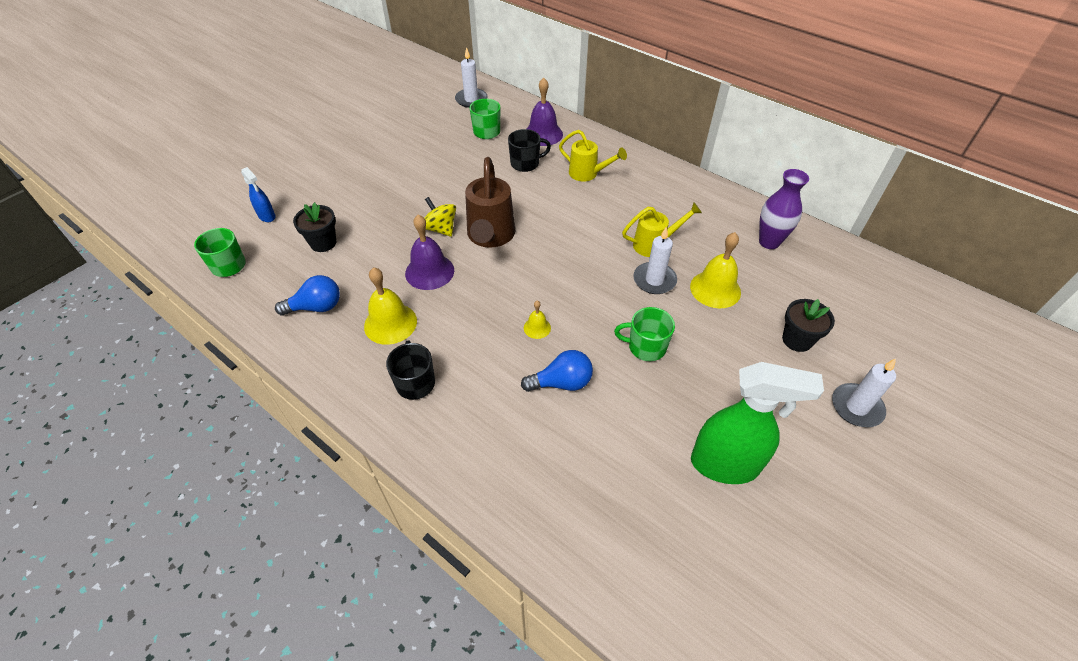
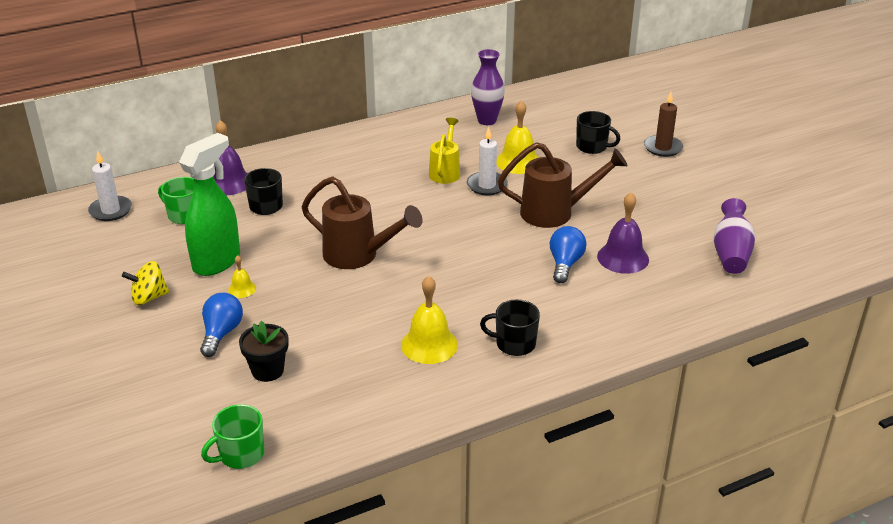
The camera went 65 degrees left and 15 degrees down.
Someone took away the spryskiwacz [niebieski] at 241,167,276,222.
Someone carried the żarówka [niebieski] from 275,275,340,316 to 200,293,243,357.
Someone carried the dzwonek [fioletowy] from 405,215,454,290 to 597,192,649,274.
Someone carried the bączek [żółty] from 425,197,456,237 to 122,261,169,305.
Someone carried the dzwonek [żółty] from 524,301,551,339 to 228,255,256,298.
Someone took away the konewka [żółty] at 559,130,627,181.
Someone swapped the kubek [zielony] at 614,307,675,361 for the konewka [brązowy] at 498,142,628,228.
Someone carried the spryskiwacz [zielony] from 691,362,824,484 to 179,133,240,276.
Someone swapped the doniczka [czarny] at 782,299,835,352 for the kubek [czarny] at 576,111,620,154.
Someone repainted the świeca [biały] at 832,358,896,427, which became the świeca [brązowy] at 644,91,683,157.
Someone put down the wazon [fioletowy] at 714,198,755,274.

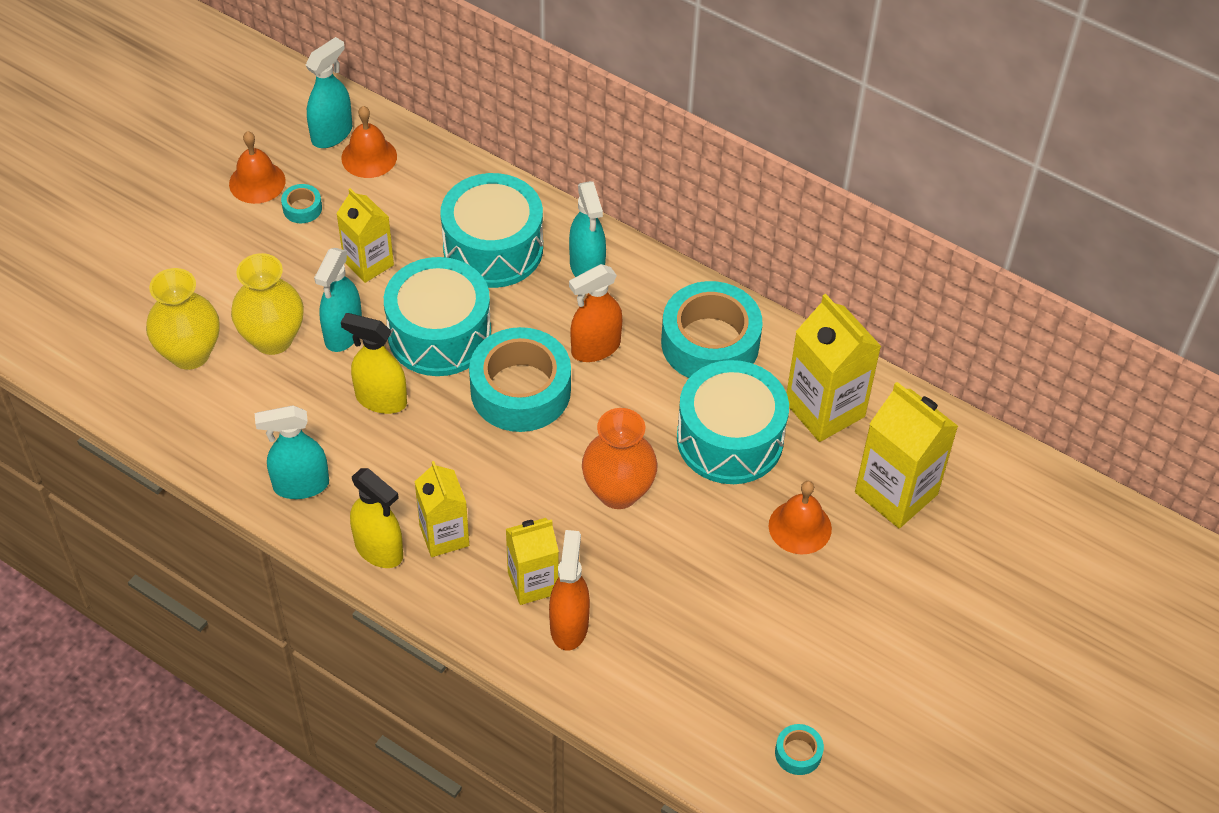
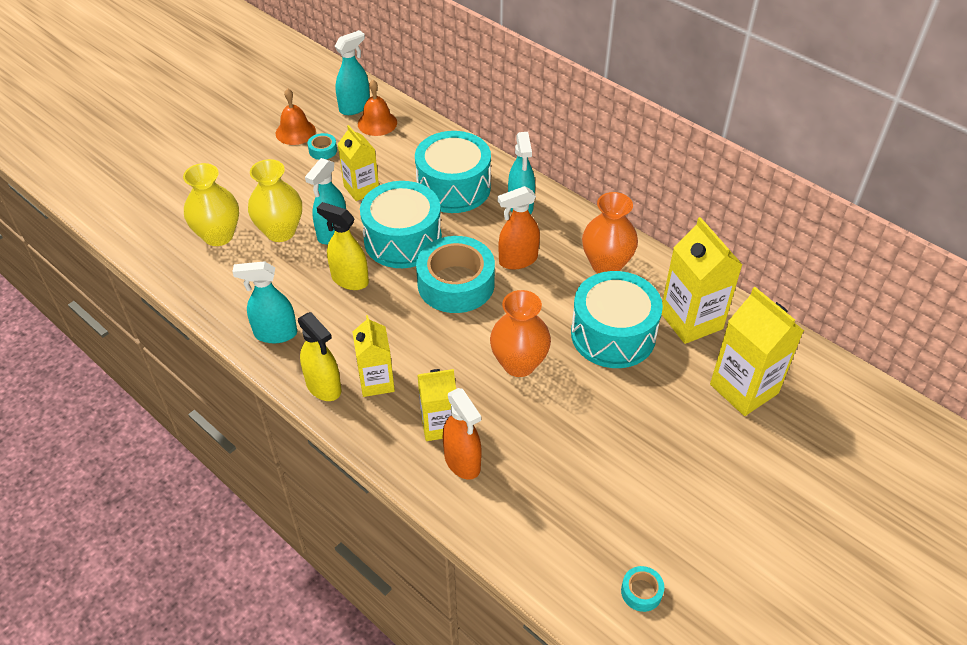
The camera went 10 degrees right and 5 degrees down.
Someone rotated the spryskiwacz [pomarańczowy] at 549,530,590,651 by 135 degrees clockwise.
Someone swapped the taśma klejąca [turkusowy] at 661,281,763,378 for the wazon [pomarańczowy] at 582,192,638,273.
Someone took away the dzwonek [pomarańczowy] at 769,481,832,554.

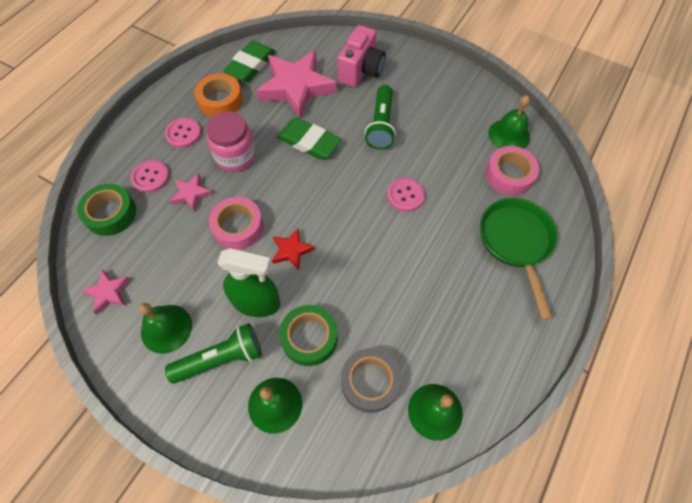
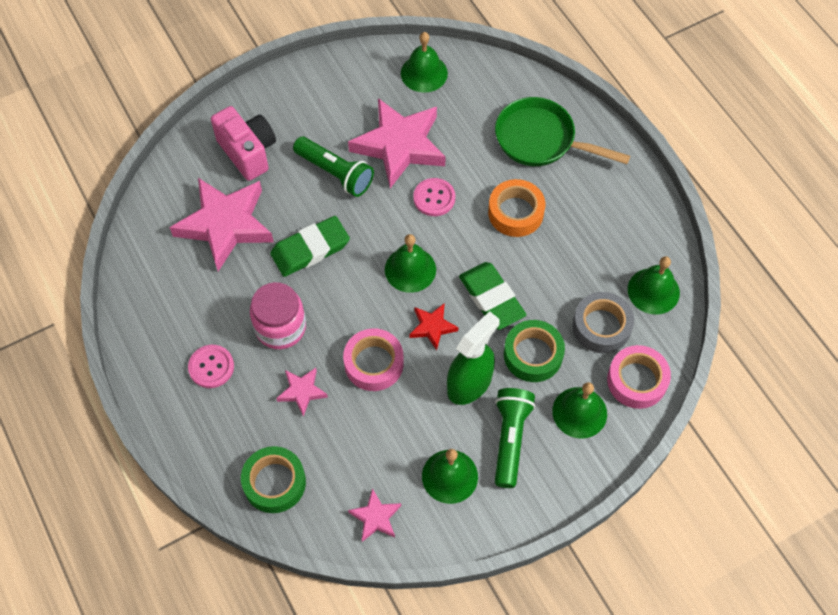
The camera went 60 degrees left and 0 degrees up.
Someone took away the guzik [różowy] at 131,160,169,193.
Someone carried the taśma klejąca [pomarańczowy] from 195,73,243,117 to 488,179,545,237.
Someone carried the gumka do mazania [zielony] from 223,41,276,82 to 459,262,526,330.
Someone carried the taśma klejąca [różowy] from 485,146,539,195 to 607,345,671,409.
Someone put down the gwiazda [różowy] at 348,98,446,188.
Someone put down the dzwonek [zielony] at 385,234,436,293.

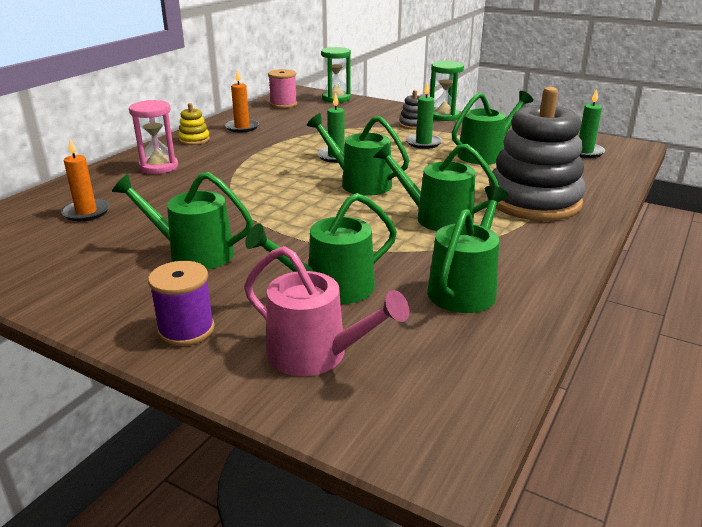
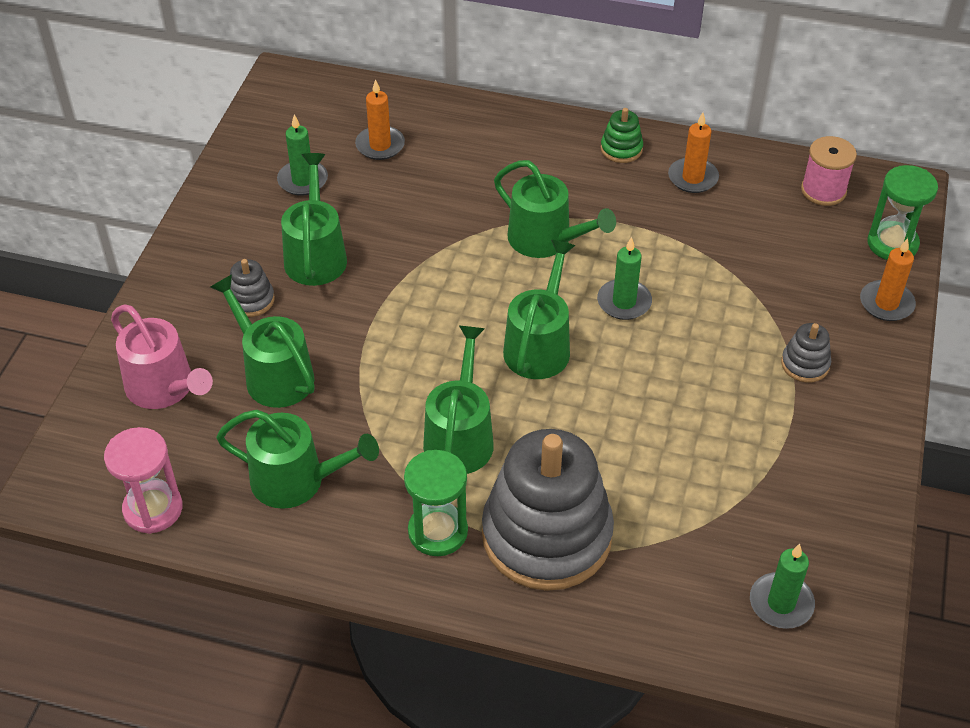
The camera went 75 degrees right and 20 degrees up.
Someone carried the klepsydra [różowy] from 129,100,178,174 to 104,427,183,534.
Someone took away the szpulka [fioletowy] at 148,261,215,346.
Someone repainted the zabawka nakładanka [żółty] at 178,103,210,145, which became the zabawka nakładanka [zielony] at 601,108,643,163.
Someone rotated the konewka [różowy] at 244,246,409,376 by 60 degrees counterclockwise.
Someone carried the świeca [zielony] from 406,82,442,149 to 277,114,328,196.
Someone carried the klepsydra [zielony] from 430,61,464,121 to 404,450,468,556.
Someone carried the konewka [zielony] from 452,91,533,164 to 494,160,616,258.
Someone put down the zabawka nakładanka [szary] at 229,259,275,317.
Someone put down the świeca [pomarańczowy] at 860,238,916,321.

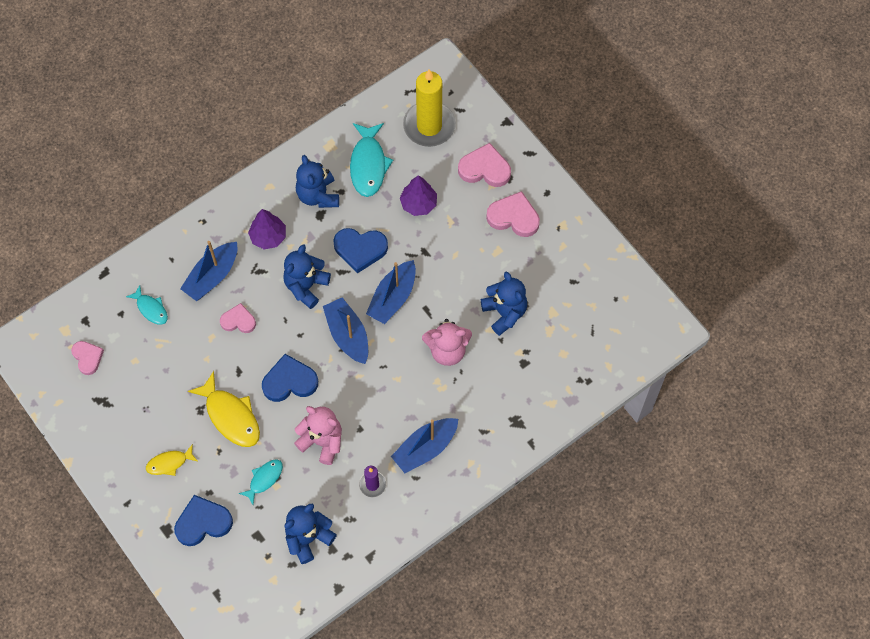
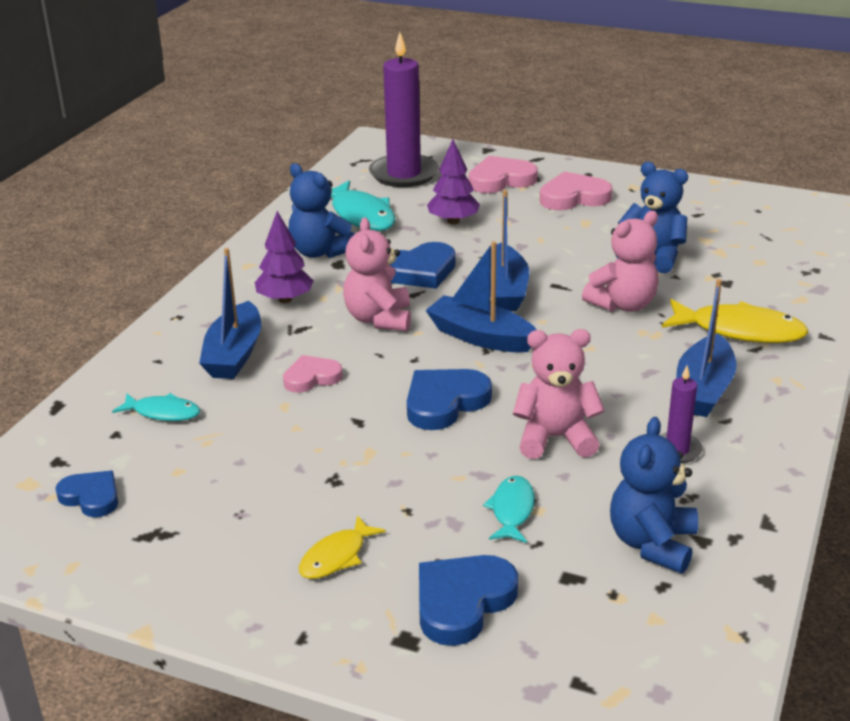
The camera went 30 degrees left and 35 degrees down.
Someone repainted the serce [różowy] at 71,341,104,375, which became the serce [niebieski] at 55,471,118,517.
Someone carried the ryba [żółty] from 187,371,260,447 to 662,299,809,343.
Someone repainted the miś [niebieski] at 283,244,331,309, which became the miś [różowy] at 343,217,411,331.
Someone repainted the świeca [żółty] at 403,70,456,147, which became the świeca [fioletowy] at 369,32,439,187.

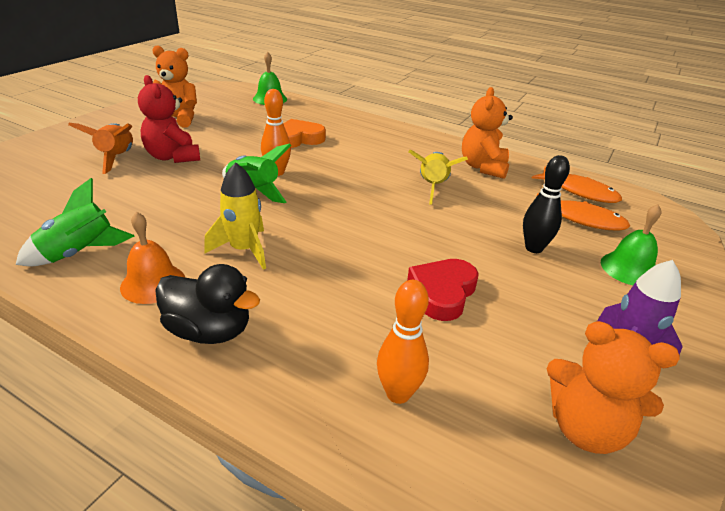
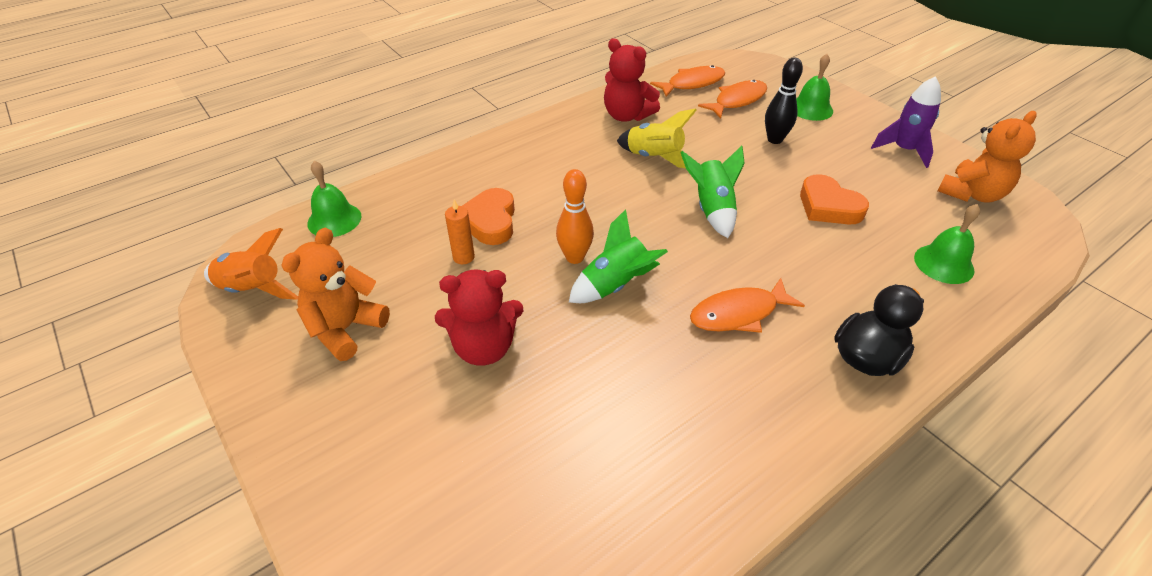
The camera went 65 degrees left and 10 degrees up.
Someone carried the rakieta [zielony] from 16,178,135,266 to 680,146,745,238.
Someone carried the rakieta [pomarańczowy] from 68,123,133,174 to 204,228,298,300.
Someone took away the dzwonek [pomarańczowy] at 120,212,185,304.
Someone swapped the rakieta [żółty] at 204,162,266,270 for the ryba [pomarańczowy] at 690,278,805,333.
Someone swapped the kręgiel [pomarańczowy] at 377,280,429,404 for the dzwonek [zielony] at 914,204,980,284.
Someone repainted the serce [czerwony] at 407,259,479,321, which became the serce [pomarańczowy] at 800,174,869,225.
Someone repainted the miś [pomarańczowy] at 462,87,513,179, which became the miś [czerwony] at 604,39,660,122.
Someone put down the świeca [pomarańczowy] at 445,199,475,264.

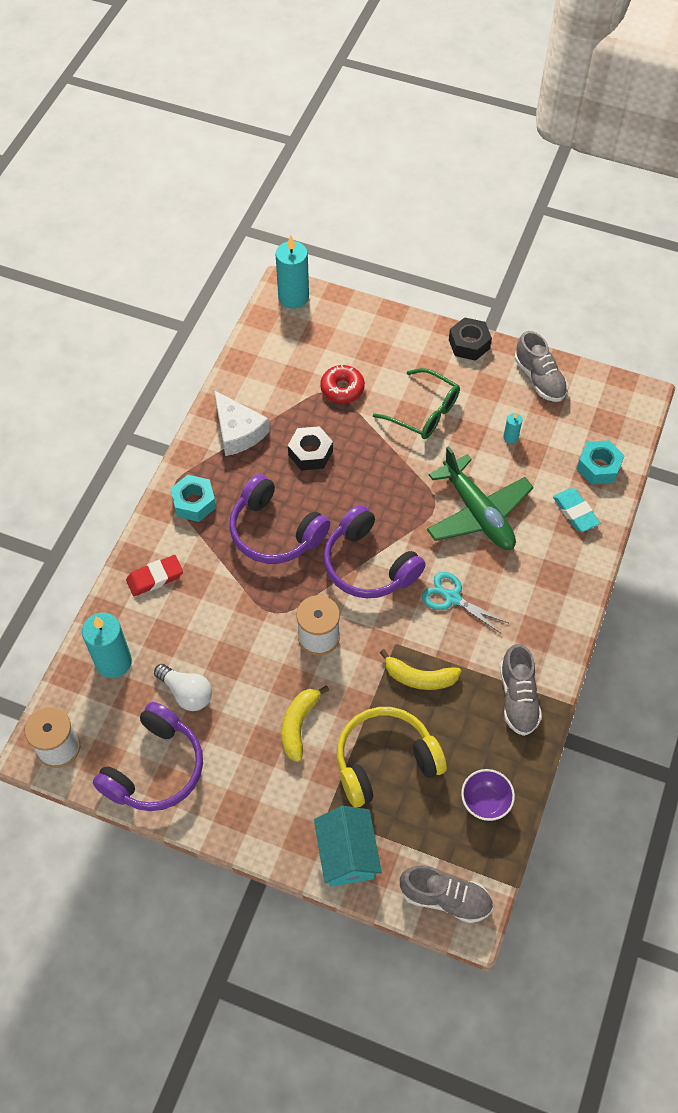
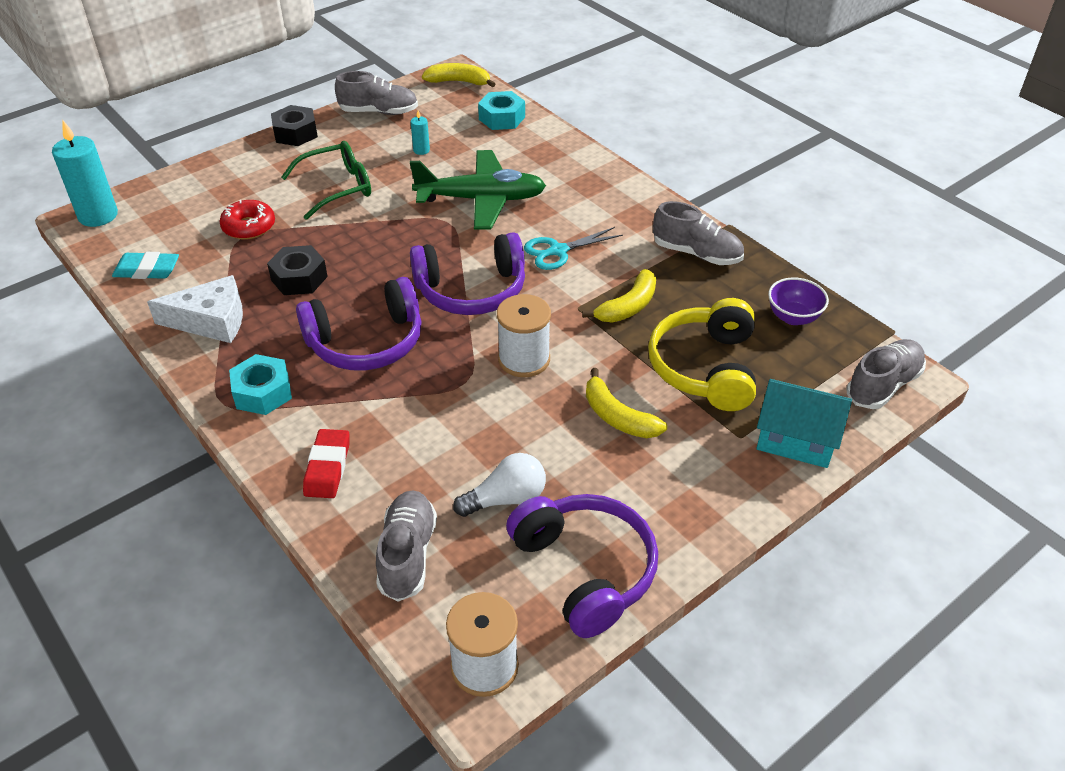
The camera went 60 degrees left and 15 degrees down.
Someone swapped the świeca [turkusowy] at 82,613,132,678 for the but [szary] at 376,490,437,601.
Someone carried the gumka do mazania [turkusowy] from 553,488,600,532 to 112,252,179,279.
Someone put down the banan [żółty] at 422,63,495,87.

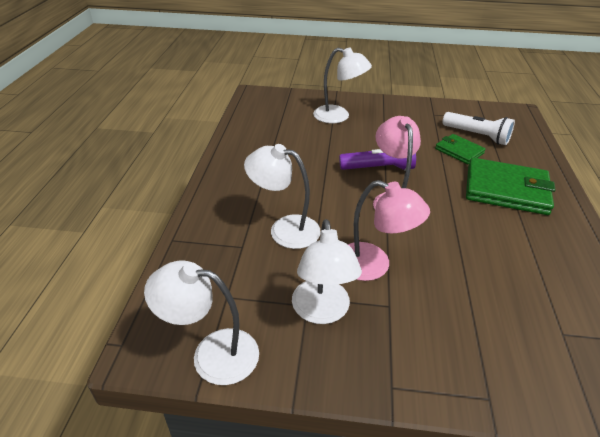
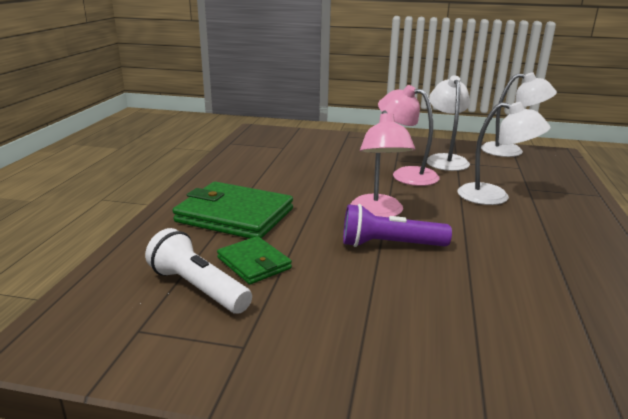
The camera went 175 degrees left and 15 degrees down.
Someone took away the lampka [biały] at 313,47,372,123.

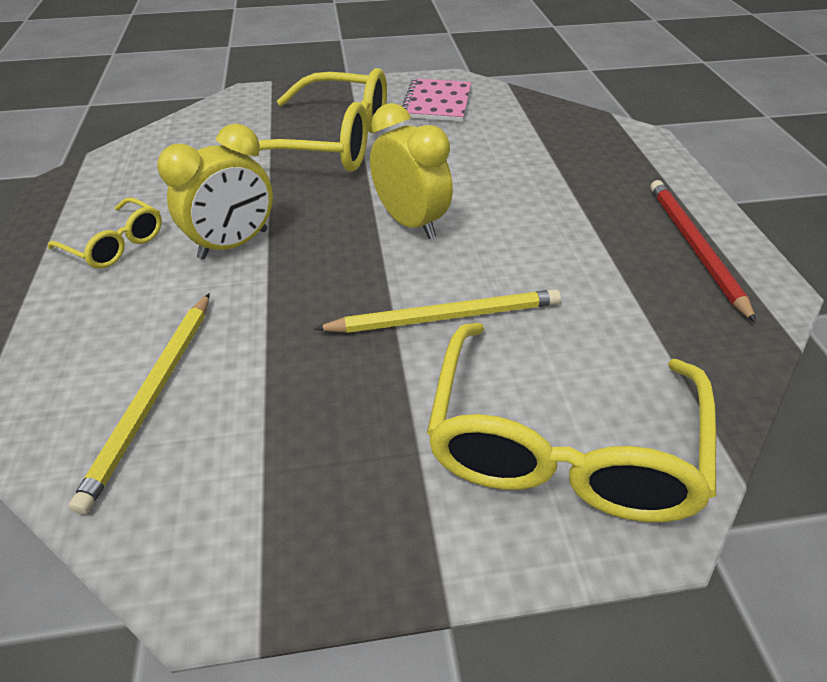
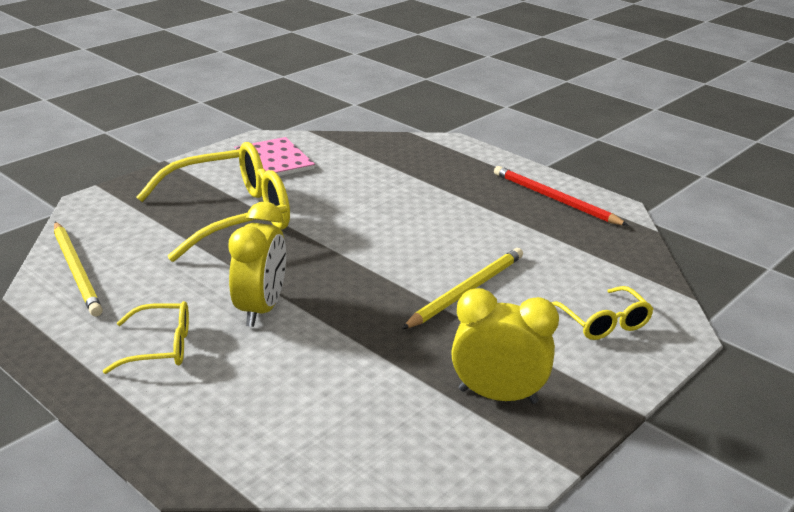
The camera went 40 degrees left and 15 degrees down.
Someone carried the ołówek [żółty] from 69,293,210,514 to 54,222,103,317.
Someone carried the budzik [żółty] from 370,103,453,239 to 451,288,559,404.
Someone scaled the okulary [żółty] at 427,323,716,522 by 0.50.

